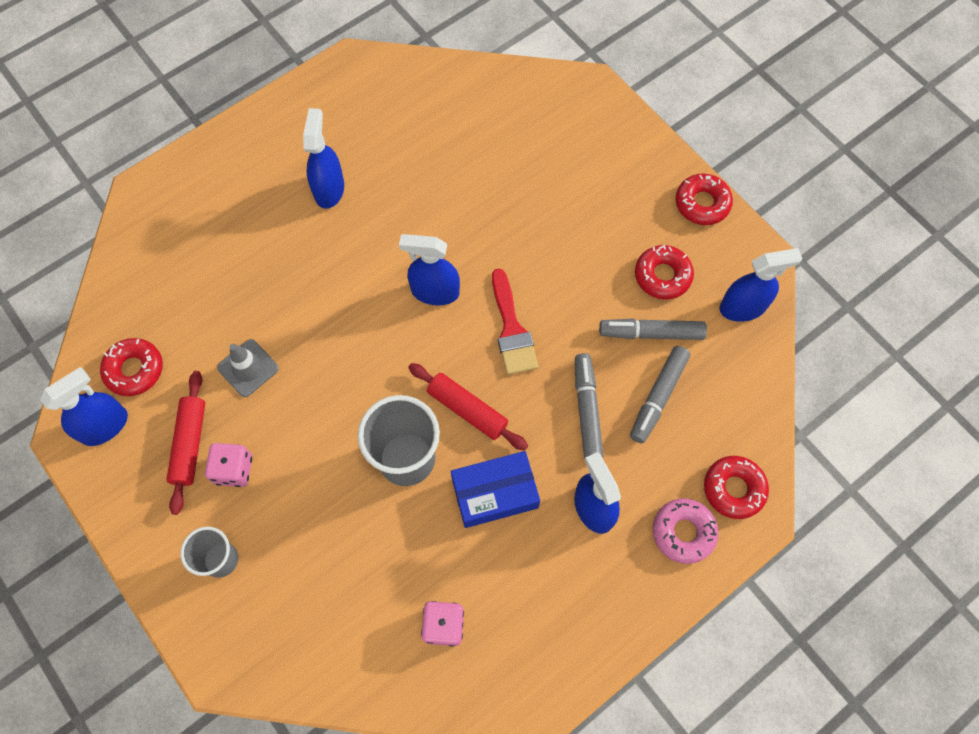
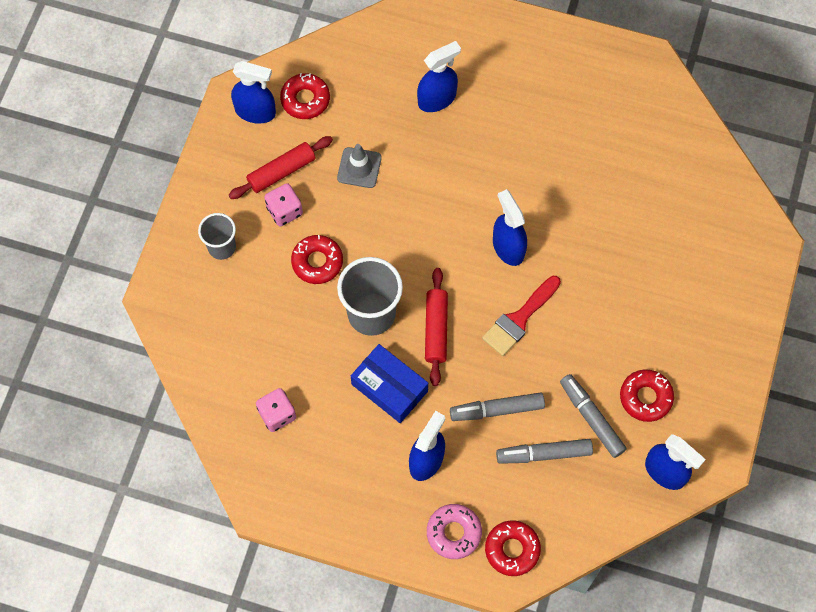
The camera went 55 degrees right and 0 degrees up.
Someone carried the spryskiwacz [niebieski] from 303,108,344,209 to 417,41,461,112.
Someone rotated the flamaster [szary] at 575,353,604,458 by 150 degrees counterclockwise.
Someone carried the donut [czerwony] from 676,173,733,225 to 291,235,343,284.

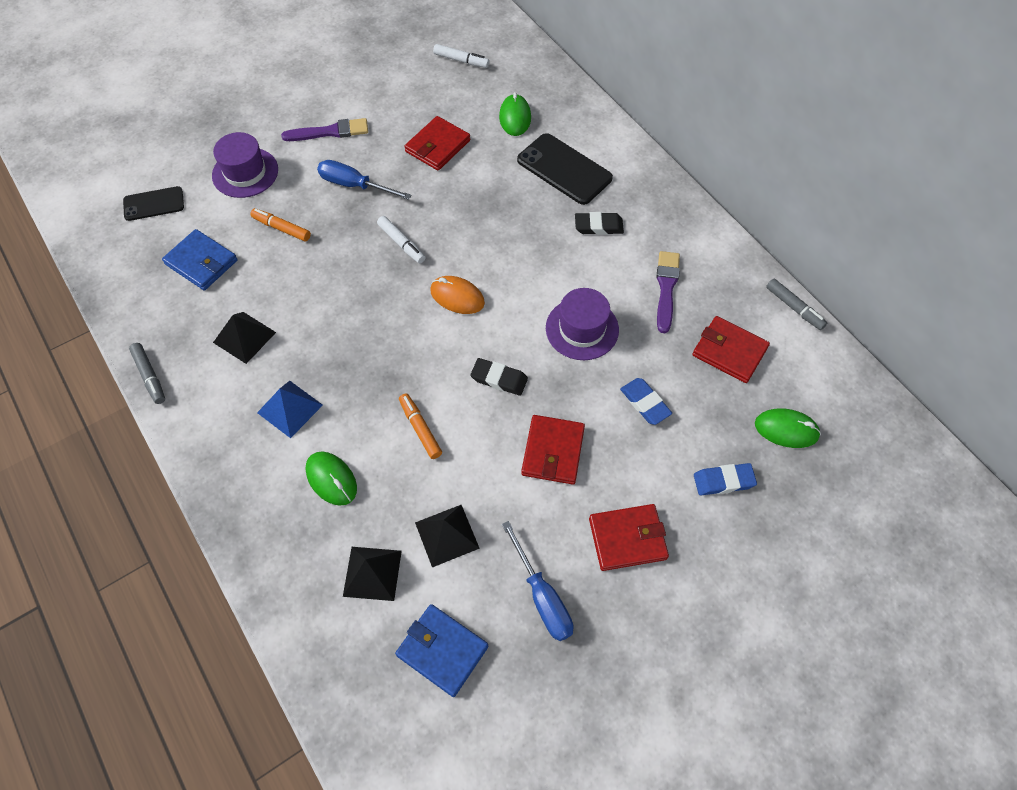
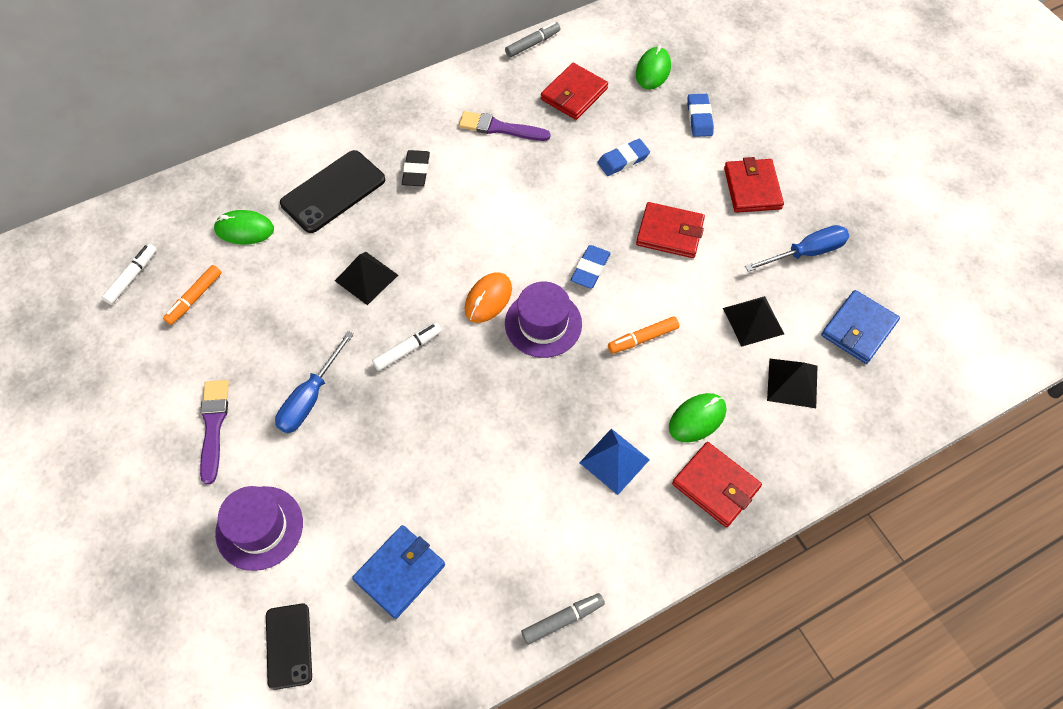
The camera went 85 degrees left and 0 degrees up.
Someone carried the piramida [czarny] from 213,312,276,364 to 335,252,398,305.
Someone carried the flamaster [pomarańczowy] from 250,208,311,242 to 163,265,222,325.
Someone carried the portfel [czerwony] from 404,116,470,171 to 672,442,762,527.
Someone repainted the gumka do mazania [czarny] at 470,358,528,396, which became the gumka do mazania [niebieski] at 571,245,611,288.
Someone carried the kapelusz [fioletowy] from 546,288,619,360 to 505,282,582,358.

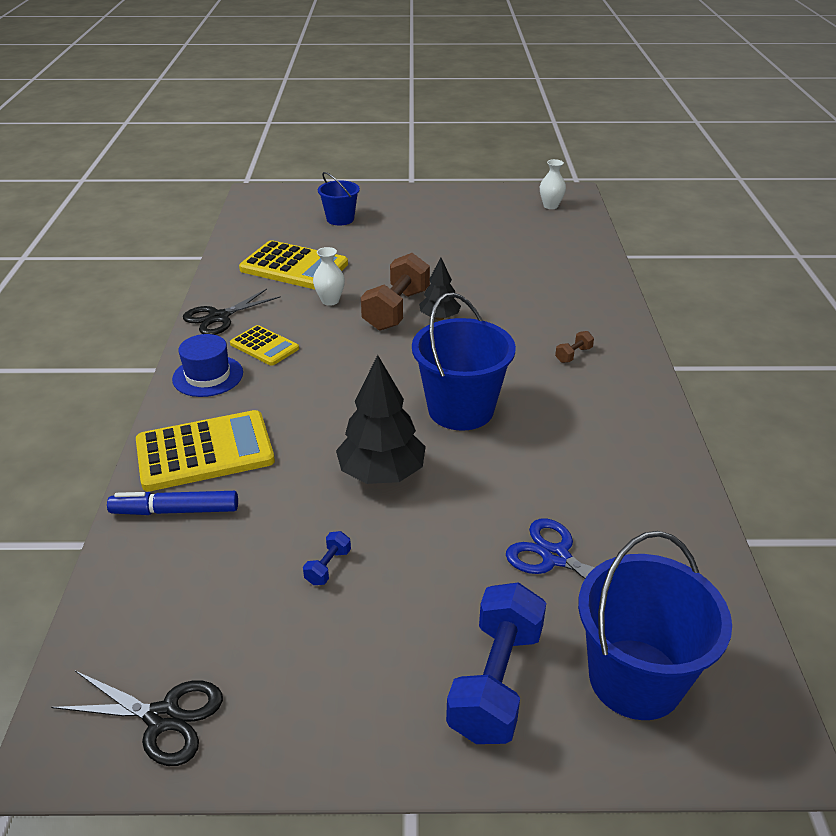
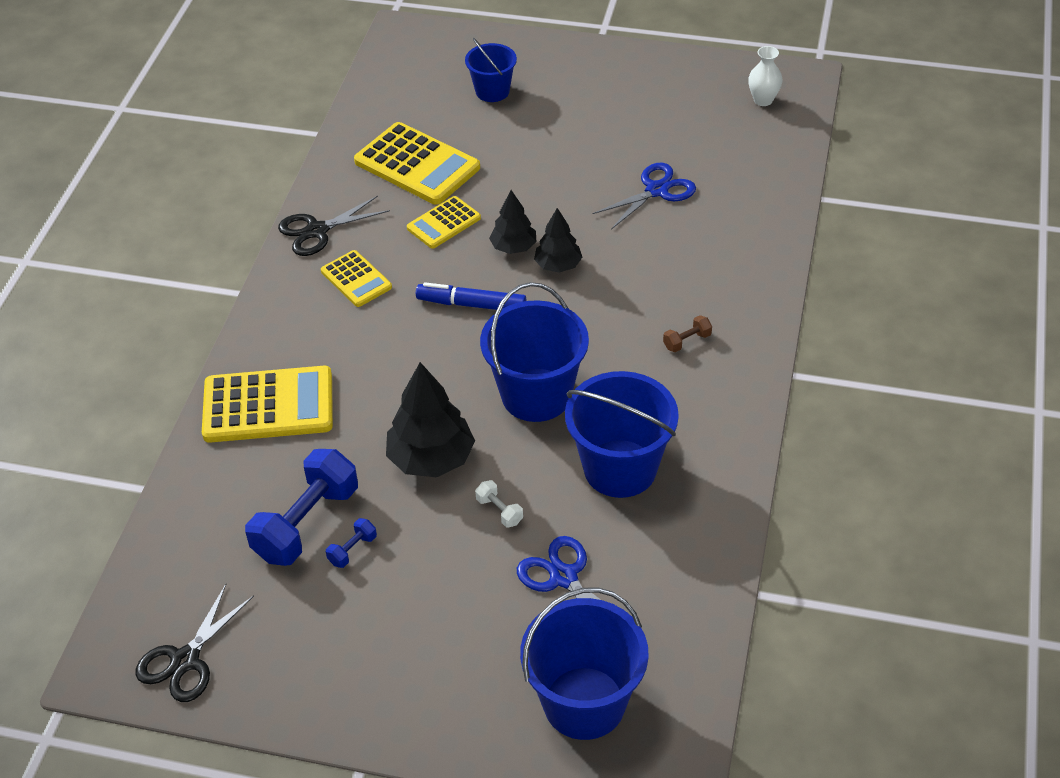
The camera went 15 degrees right and 10 degrees up.
Someone rotated the nożyczki [czarny] at 51,671,223,766 by 90 degrees clockwise.
Someone carried the flamaster [niebieski] from 107,491,238,515 to 416,282,526,310.
Someone took away the kapelusz [niebieski] at 172,334,243,397.
Someone swapped the wazon [biały] at 313,247,345,306 for the kalkulator [żółty] at 407,196,481,249.
Someone swapped the hantel [brązowy] at 361,253,430,331 for the drzewko [czarny] at 489,190,537,254.
Someone carried the hantel [niebieski] from 446,582,546,744 to 245,449,358,566.
Someone put down the hantel [biały] at 475,480,523,528.
Someone put down the wiadro [niebieski] at 565,371,679,498.
Someone put down the nożyczki [niebieski] at 593,163,696,230.

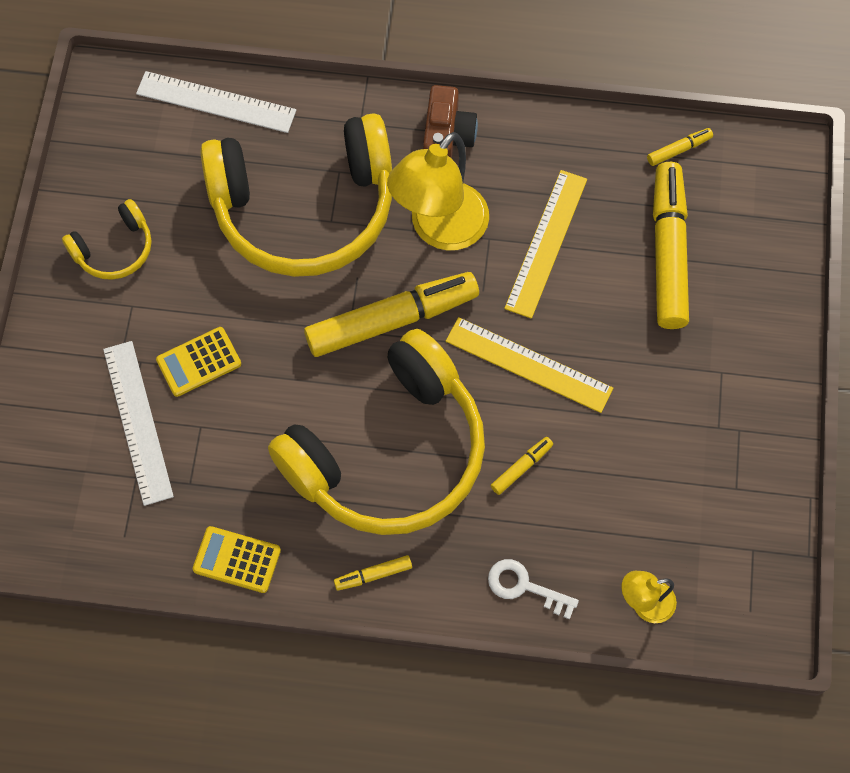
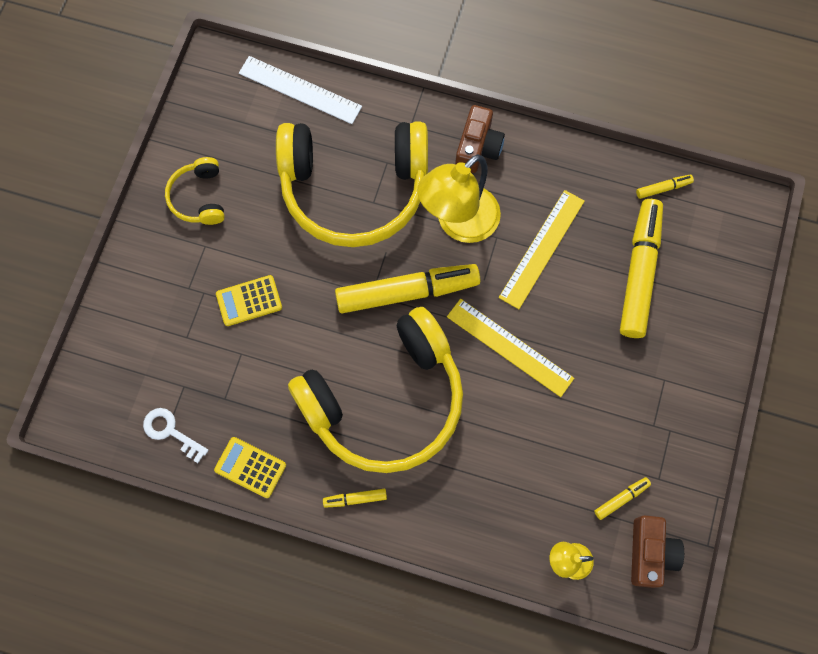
The camera went 10 degrees right and 5 degrees up.
Someone rotated the słuchawki [żółty] at 62,199,152,280 by 105 degrees clockwise.
Someone took away the linijka [biały] at 103,341,174,506.
Someone carried the klucz [biały] from 488,559,579,619 to 143,408,209,463.
Someone carried the flamaster [żółty] from 490,437,553,495 to 594,477,651,520.
Someone put down the aparat fotograficzny [brązowy] at 631,515,684,588.

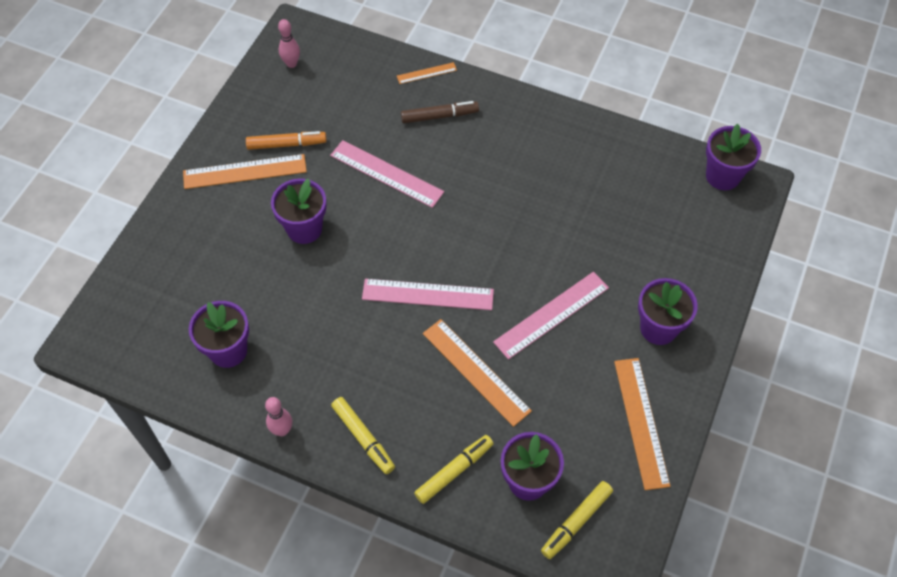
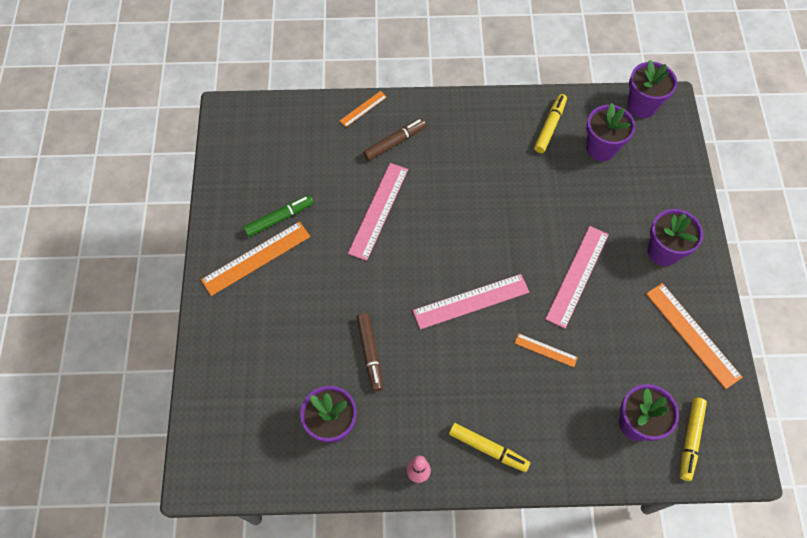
The camera went 25 degrees left and 5 degrees up.
Someone repainted the flamaster [pomarańczowy] at 246,131,327,150, which became the flamaster [zielony] at 243,195,314,237.
Someone carried the doniczka [fioletowy] from 271,178,327,244 to 586,103,635,161.
Someone took away the kręgiel [różowy] at 278,19,300,68.
Someone rotated the linijka [różowy] at 330,140,444,208 by 75 degrees counterclockwise.
Someone carried the flamaster [żółty] from 414,435,494,504 to 534,94,567,153.
Someone scaled the linijka [pomarańczowy] at 423,319,532,427 by 0.52.
Someone put down the flamaster [brązowy] at 357,313,383,392.

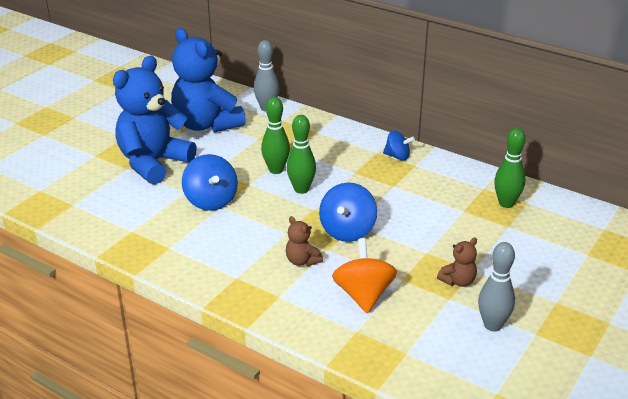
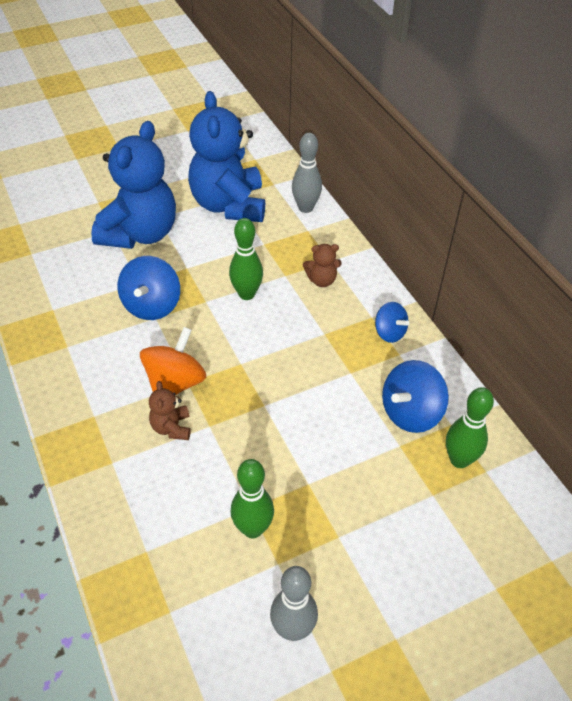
The camera went 30 degrees right and 15 degrees up.
Someone rotated the miś [niebieski] at 113,55,197,185 by 135 degrees clockwise.
Someone carried the kręgiel [zielony] from 287,115,316,194 to 230,459,274,538.
Someone carried the bączek [niebieski] from 319,183,377,242 to 382,360,449,433.
Someone carried the bączek [pomarańczowy] from 332,238,397,314 to 140,327,206,395.
Someone carried the miś [brązowy] from 437,238,477,287 to 303,244,342,287.

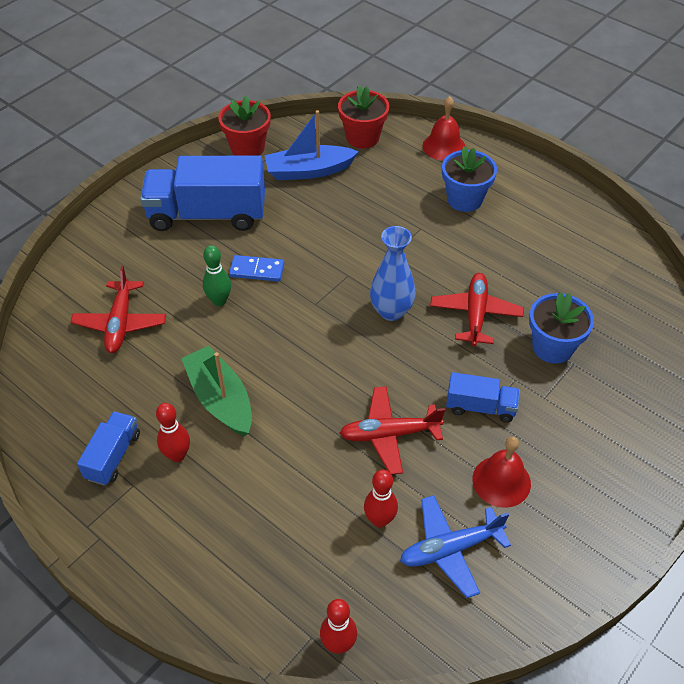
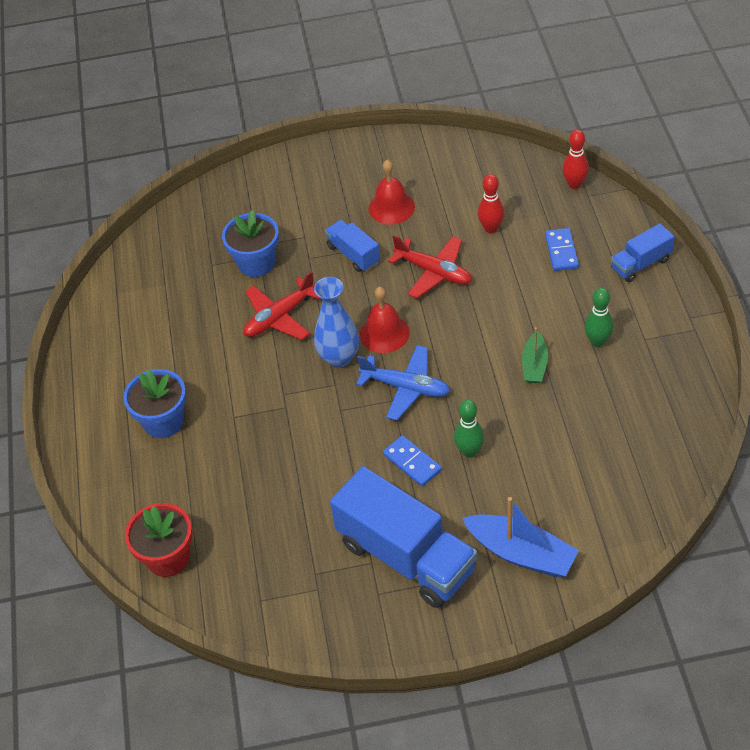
The camera went 135 degrees left and 0 degrees up.
Someone took away the samolot [czerwony] at 71,266,166,353.
Someone carried the ciężarówka [niebieski] from 77,411,140,486 to 611,224,675,282.
Someone repainted the kręgiel [czerwony] at 156,403,190,462, which became the kręgiel [zielony] at 584,288,614,347.
Someone scaled the łódka [zielony] at 181,346,252,436 by 0.59.
Someone took away the doniczka [czerwony] at 218,95,271,156.
Someone carried the łódka [niebieski] from 265,110,359,180 to 462,497,579,578.
Someone carried the samolot [niebieski] from 400,495,511,598 to 356,345,450,420.
Someone carried the dzwonek [czerwony] from 422,96,465,161 to 360,287,410,353.
Someone put down the kostka domina [niebieski] at 545,228,579,271.

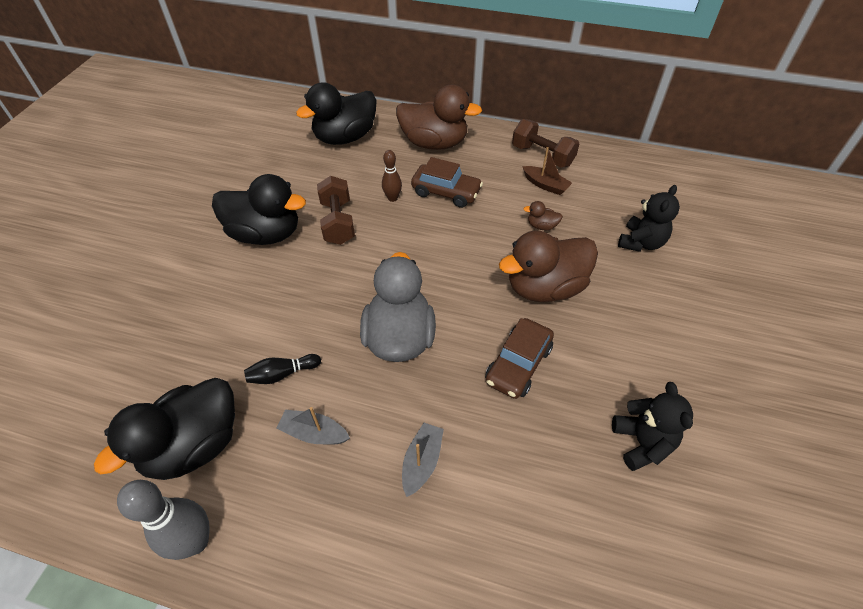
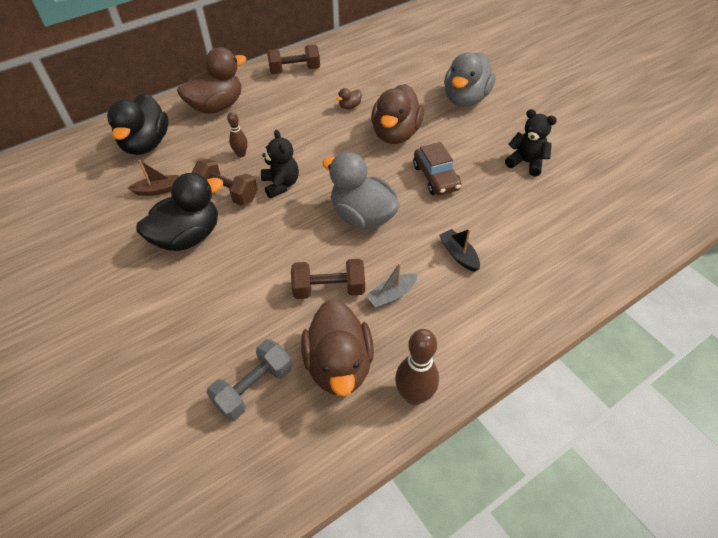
The camera went 50 degrees left and 0 degrees up.
Someone repainted the kaczka [czarny] at 94,378,235,480, which became the kaczka [brązowy] at 301,299,374,396.
Someone repainted the kręgiel [szary] at 117,480,210,560, which became the kręgiel [brązowy] at 395,329,439,405.
Someone swapped the kręgiel [czarny] at 244,354,321,384 for the hantel [brązowy] at 291,259,365,299.
Someone repainted the łódka [szary] at 402,423,444,497, which became the łódka [czarny] at 439,229,480,272.
Someone took away the samochód [brązowy] at 411,157,483,208.
Someone carried the łódka [brązowy] from 522,147,572,195 to 128,160,178,196.
Someone carried the miś [czarny] from 618,185,680,252 to 261,130,299,198.
Someone put down the hantel [szary] at 207,339,292,421.
Someone put down the kaczka [szary] at 444,52,496,107.

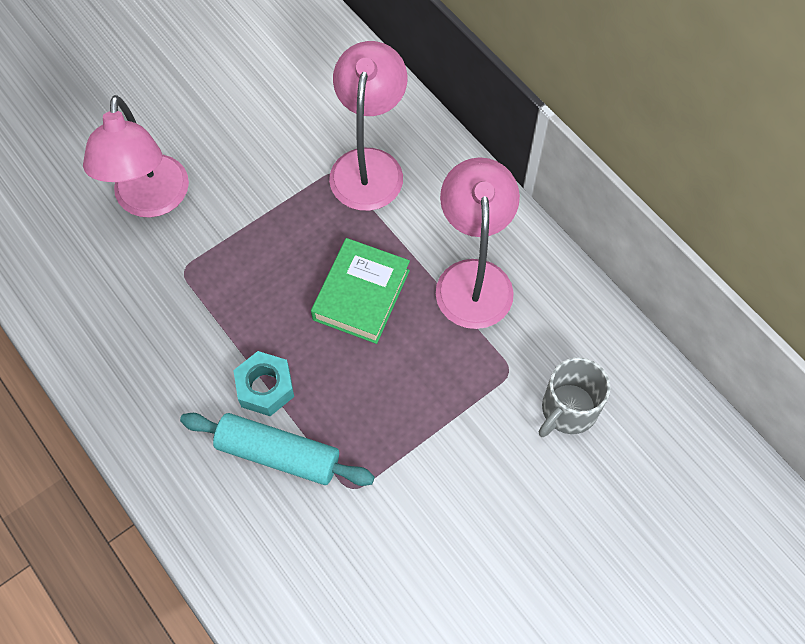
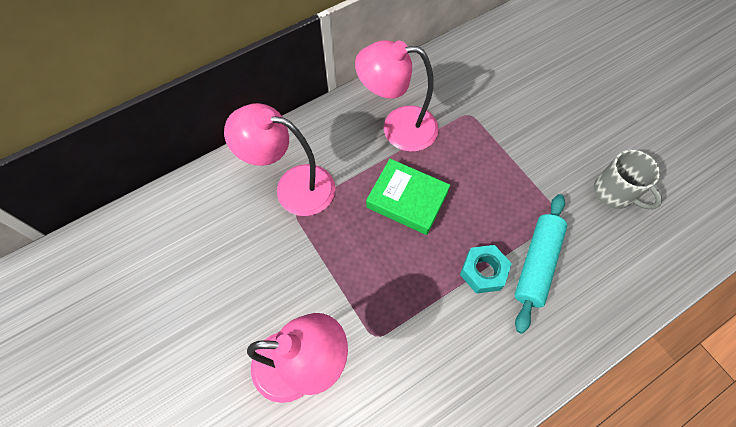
The camera went 85 degrees left and 0 degrees up.
Someone carried the kubek [szary] from 539,357,611,437 to 594,150,662,209.

